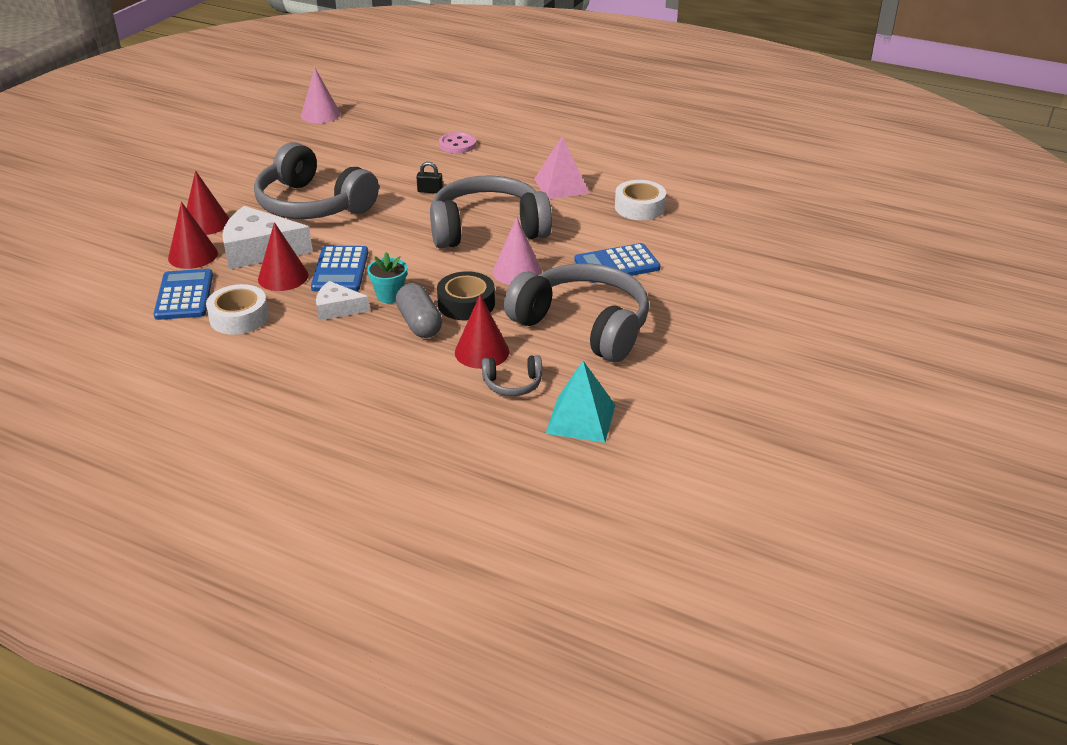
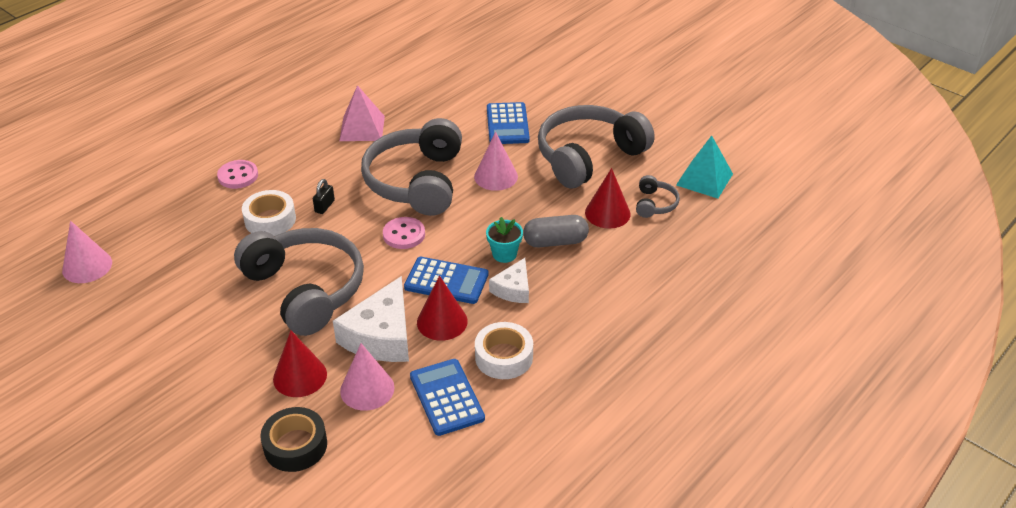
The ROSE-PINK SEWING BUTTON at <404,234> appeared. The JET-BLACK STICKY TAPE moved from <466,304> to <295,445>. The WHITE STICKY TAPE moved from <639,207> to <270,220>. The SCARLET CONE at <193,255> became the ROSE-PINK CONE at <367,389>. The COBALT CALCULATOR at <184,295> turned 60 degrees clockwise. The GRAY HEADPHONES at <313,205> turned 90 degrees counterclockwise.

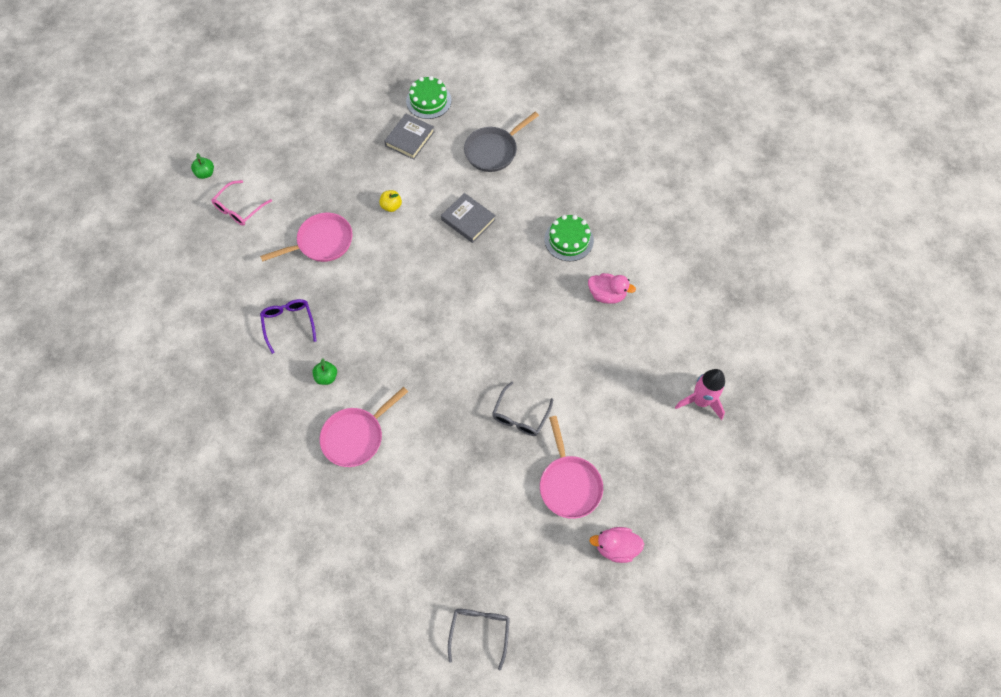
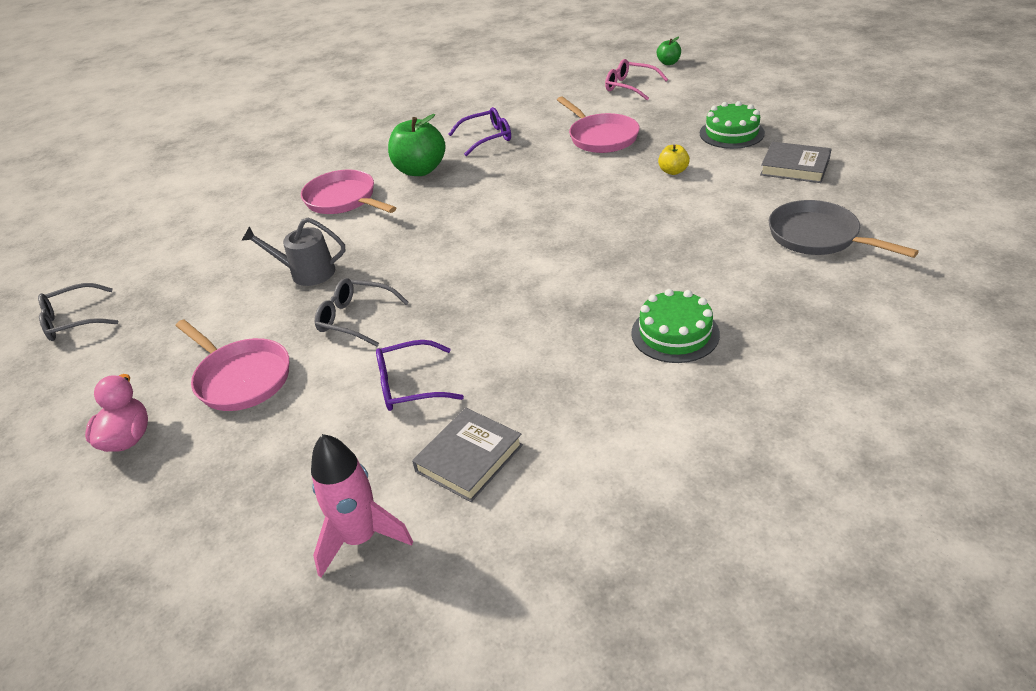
The ROSE-PINK RUBBER DUCK at <607,294> disappeared. The GRAY SPRINKLING CAN at <307,273> appeared. The PURPLE GLASSES at <410,385> appeared. The EMERALD GATEAU moved from <428,100> to <731,133>. The GRAY HARDCOVER moved from <468,220> to <469,458>. The GRAY GLASSES at <480,631> turned 150 degrees clockwise. The ROSE-PINK SKILLET at <569,484> turned 120 degrees counterclockwise. The EMERALD APPLE FRUIT at <326,377> changed to 1.98 times the size.

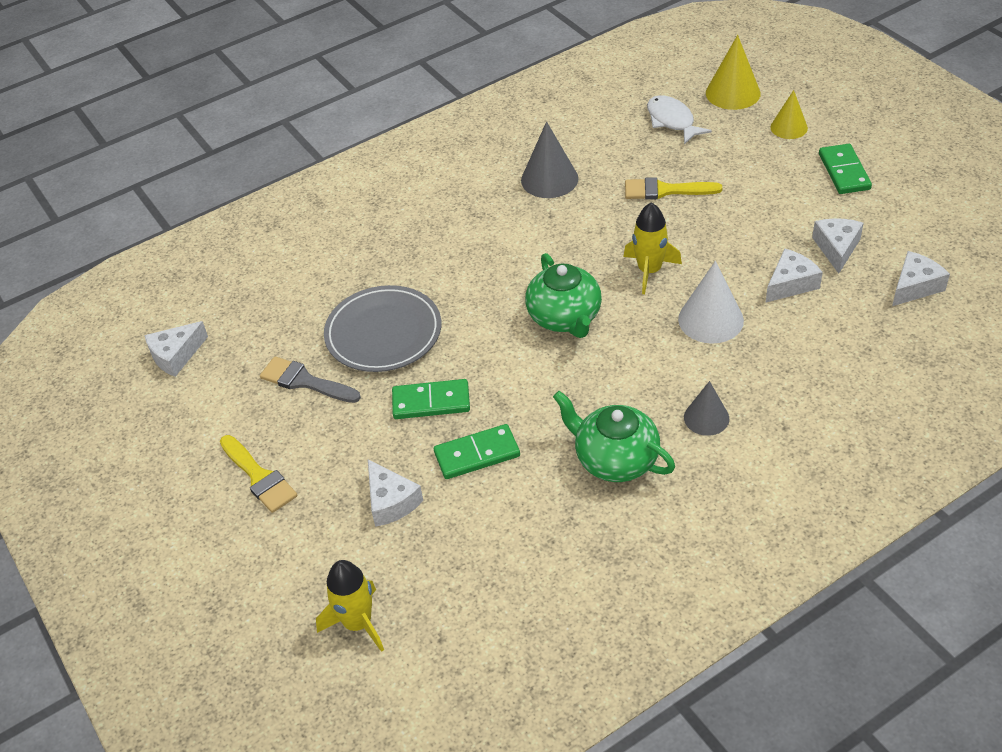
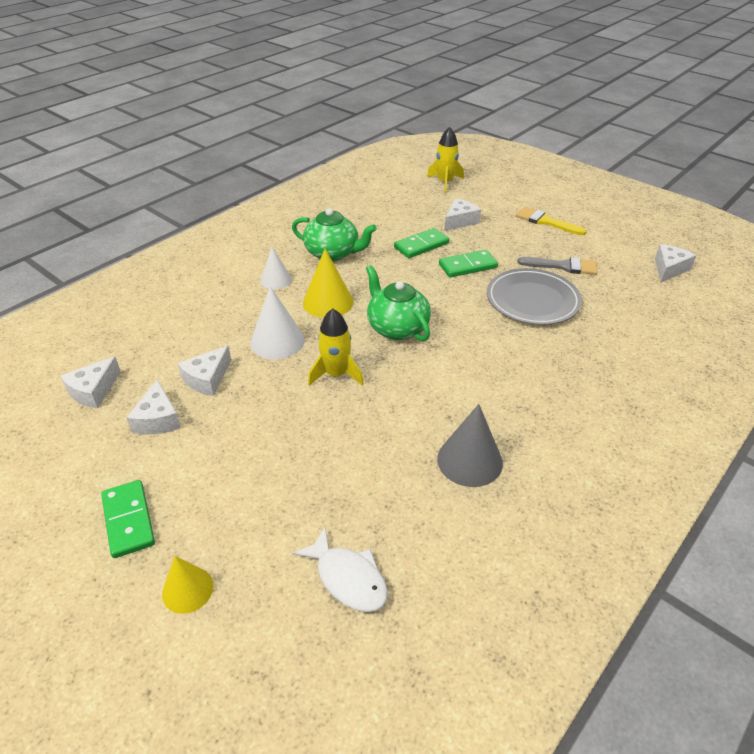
The YELLOW PAINT BRUSH at <665,190> disappeared. The YELLOW CONE moved from <733,93> to <328,302>. The GRAY CONE at <706,418> became the WHITE CONE at <276,280>. The WHITE CHEESE at <391,501> turned 90 degrees clockwise.

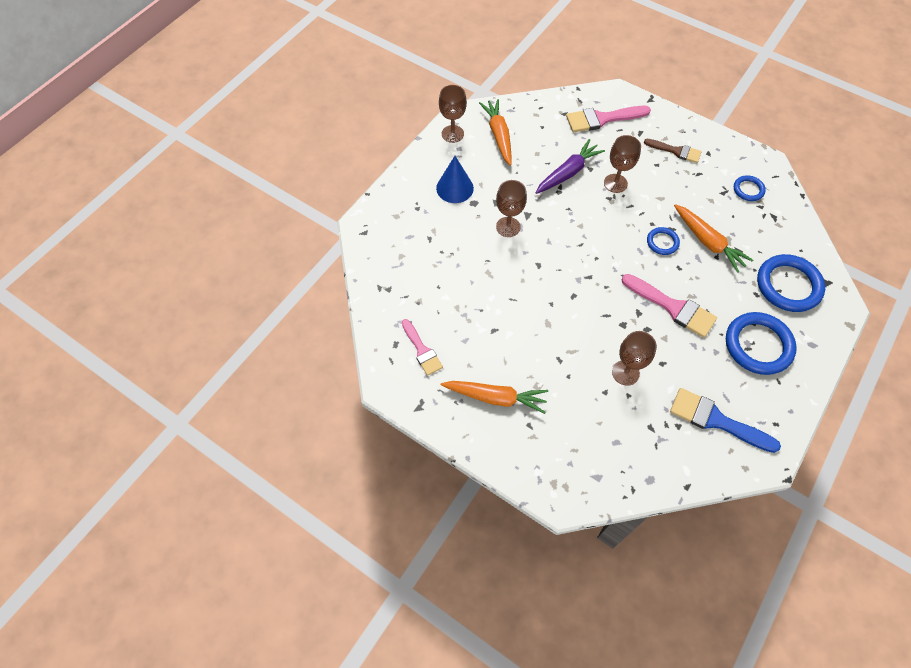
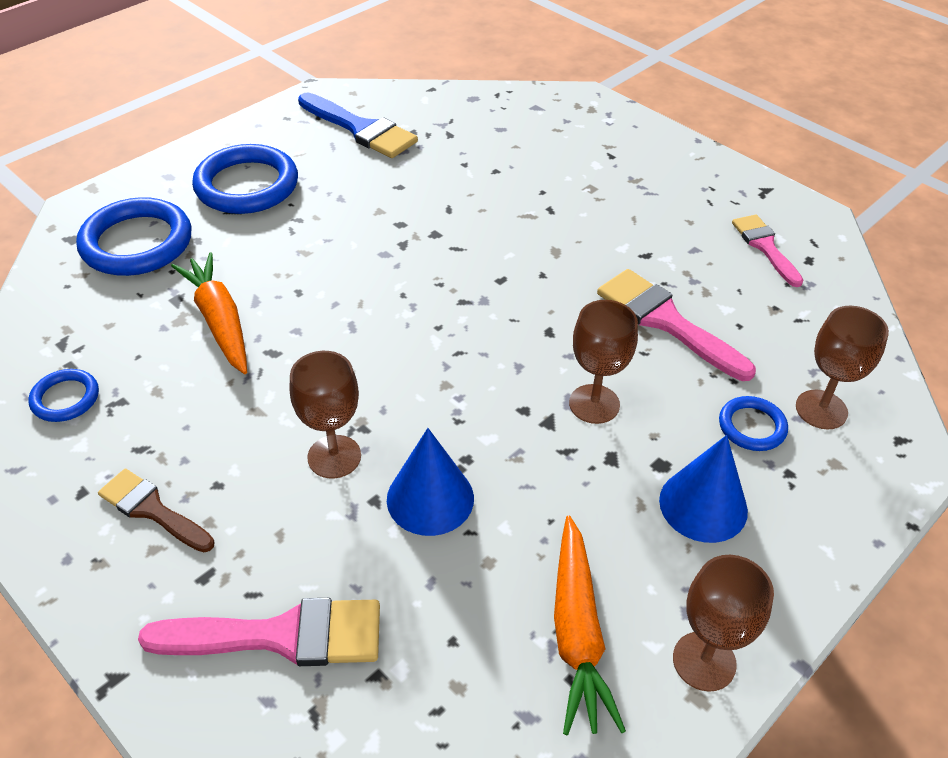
The ORANGE-COLOURED ROOT VEGETABLE at <495,398> disappeared. The BROWN WINE GLASS moved from <625,373> to <821,409>. The ROSE-PINK PAINT BRUSH moved from <672,307> to <666,321>. The COBALT HOOP moved from <662,242> to <752,426>. The PURPLE ROOT VEGETABLE at <568,173> was replaced by the COBALT CONE at <430,498>.

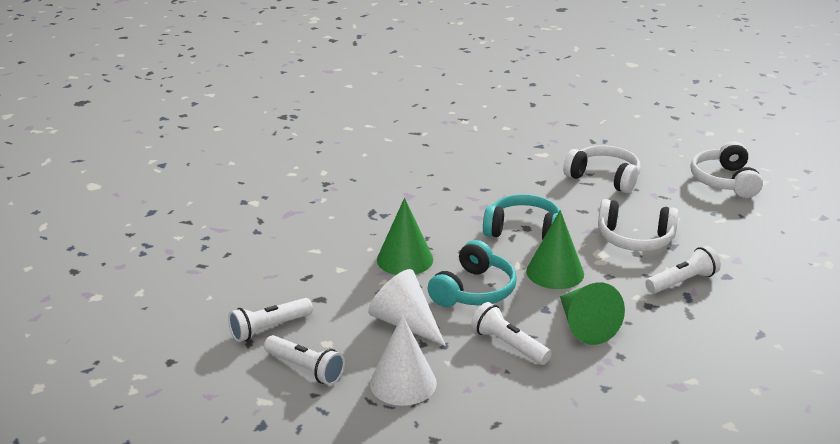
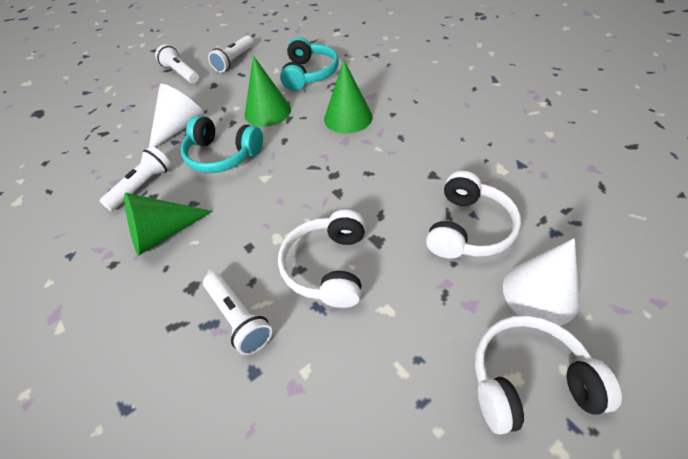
The WHITE FLASHLIGHT moved from <305,369> to <234,61>. The WHITE CONE moved from <403,383> to <540,293>. The TURQUOISE HEADPHONES moved from <524,230> to <309,74>. The EMERALD CONE moved from <555,272> to <348,117>.

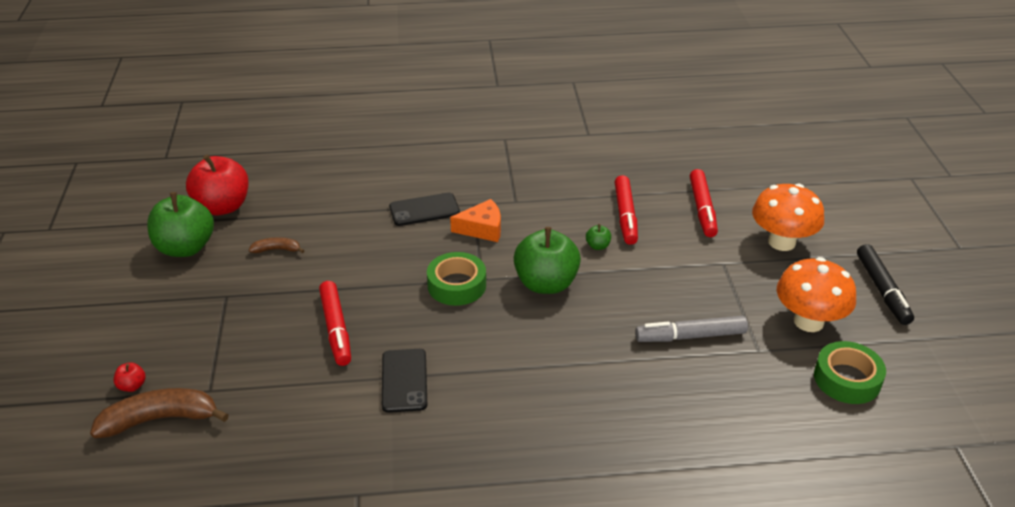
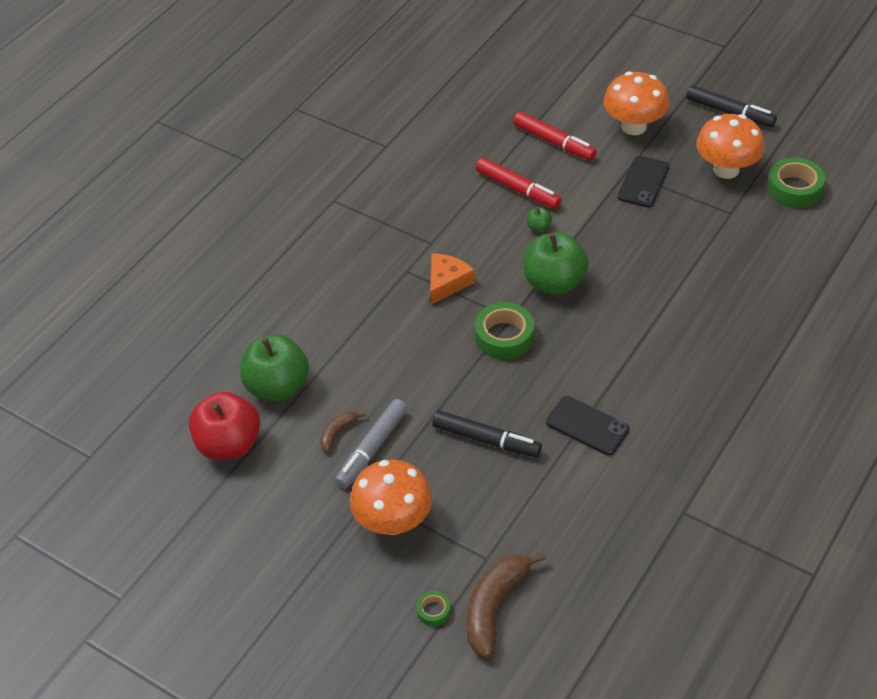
The ORANGE-COLOURED FUNGUS at <393,521> appeared. The EMERALD APPLE FRUIT moved from <185,248> to <277,386>. The JET-BLACK PHONE moved from <424,210> to <643,182>. The GRAY MARKER PEN moved from <690,336> to <372,448>. The SCARLET APPLE FRUIT at <132,386> was replaced by the EMERALD STICKY TAPE at <433,611>. The SCARLET MARKER PEN at <336,329> became the JET-BLACK MARKER PEN at <486,440>.

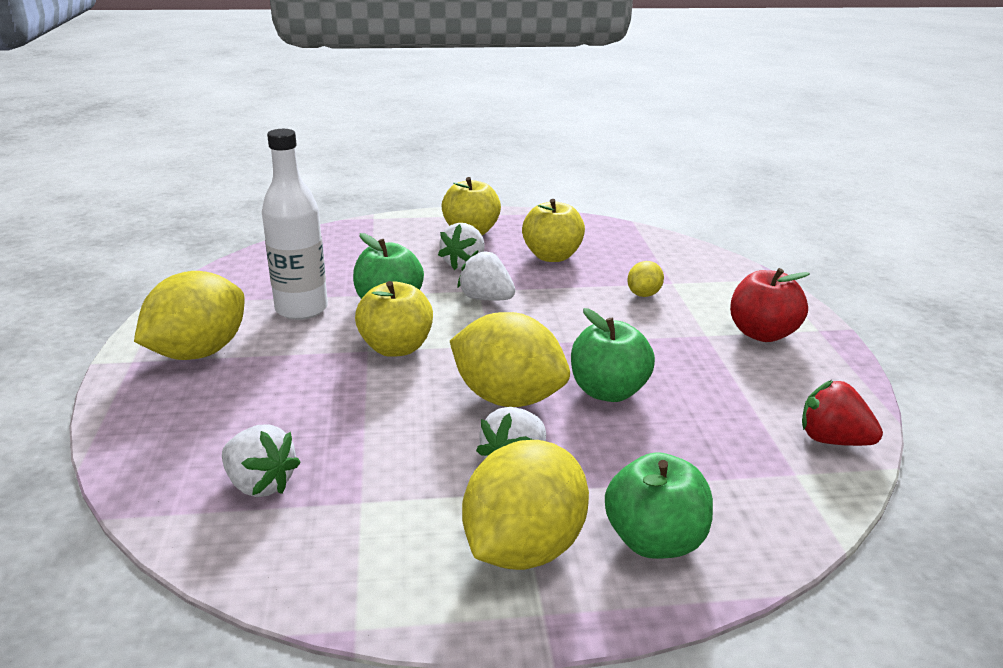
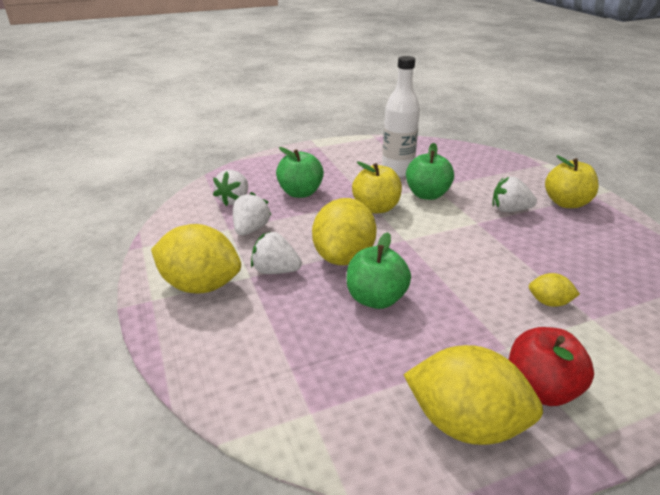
The YELLOW APPLE FRUIT at <552,256> disappeared. The SCARLET TOY STRAWBERRY at <832,440> disappeared. The YELLOW LEMON moved from <199,352> to <465,423>. The WHITE TOY STRAWBERRY moved from <486,299> to <251,229>. The EMERALD APPLE FRUIT moved from <654,541> to <300,193>.

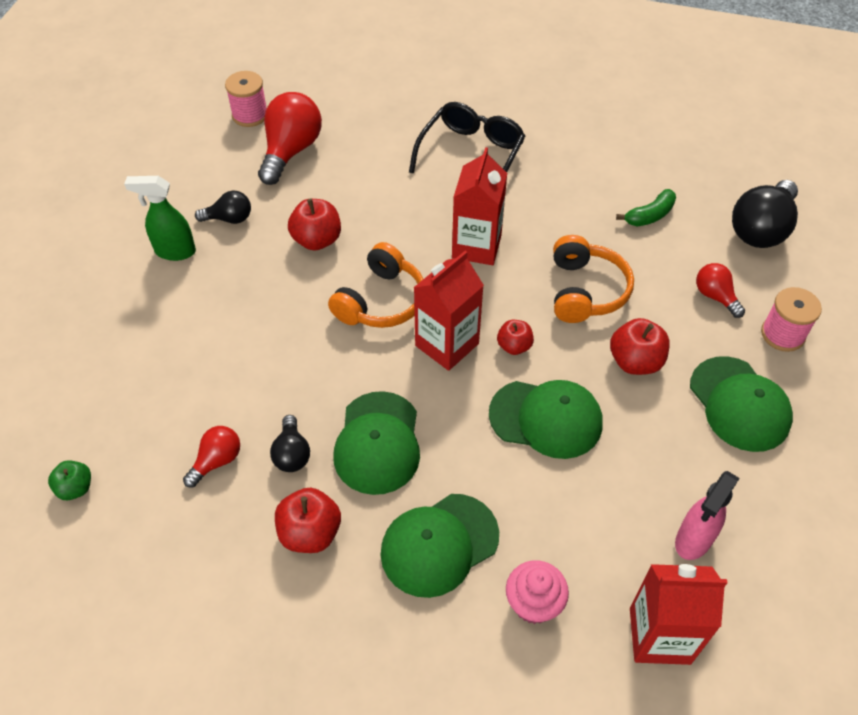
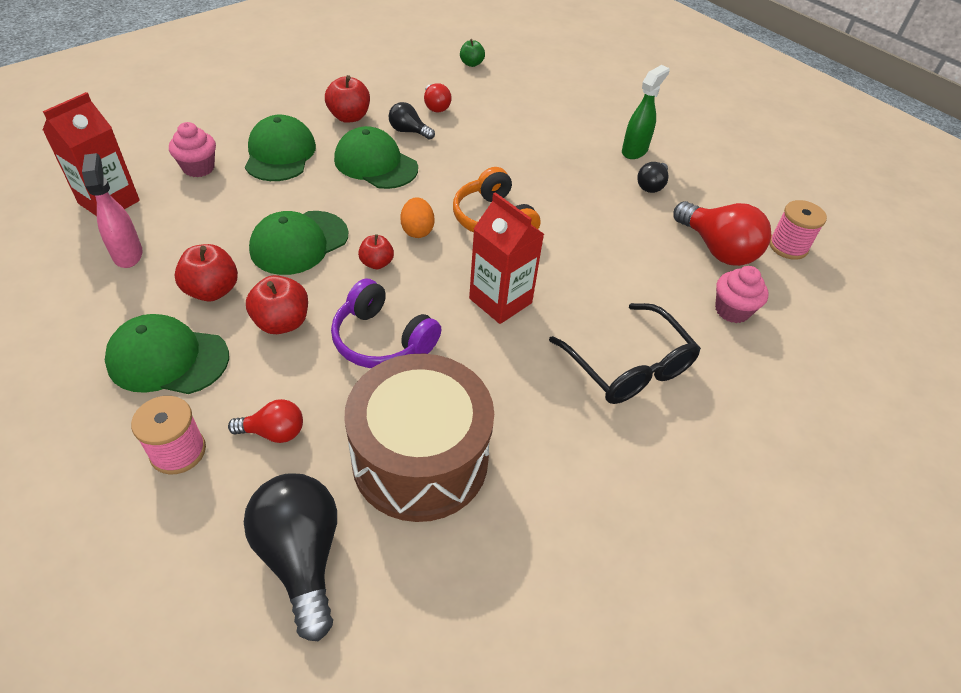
The ROSE-PINK CUPCAKE at <732,310> appeared. The SCARLET APPLE FRUIT moved from <317,240> to <212,290>. The SCARLET CARTON at <447,344> was replaced by the ORANGE-COLOURED TOY EGG at <417,230>. The EMERALD BANANA FRUIT at <650,215> was replaced by the BROWN TOY DRUM at <420,459>. The ORANGE-COLOURED HEADPHONES at <585,291> became the PURPLE HEADPHONES at <382,340>.

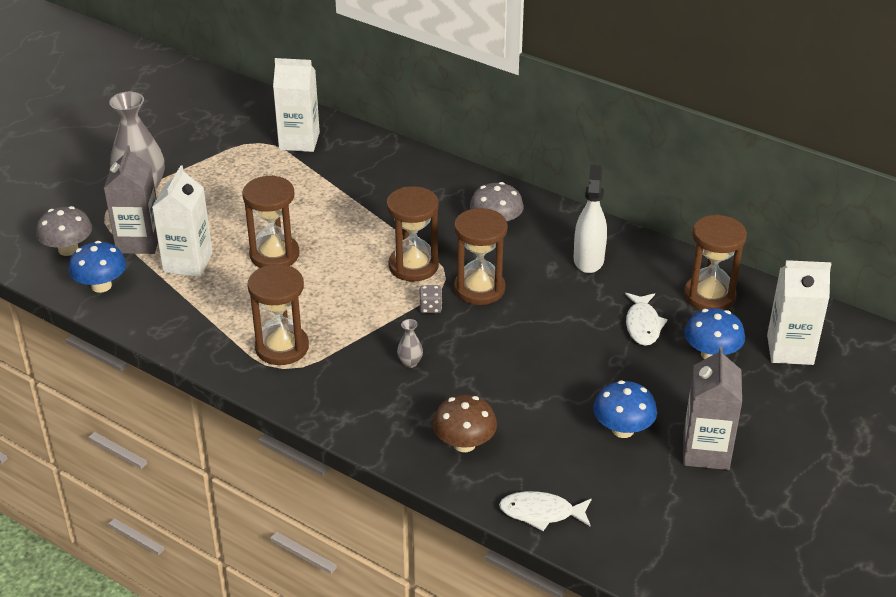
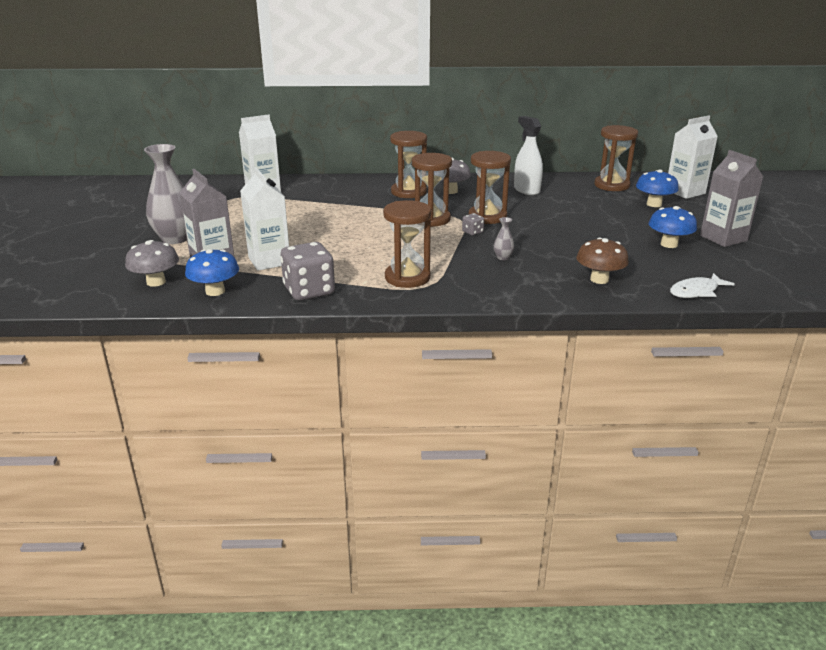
The WHITE FISH at <643,325> disappeared. The GRAY DICE at <309,291> appeared. The BROWN HOURGLASS moved from <274,255> to <408,192>.

